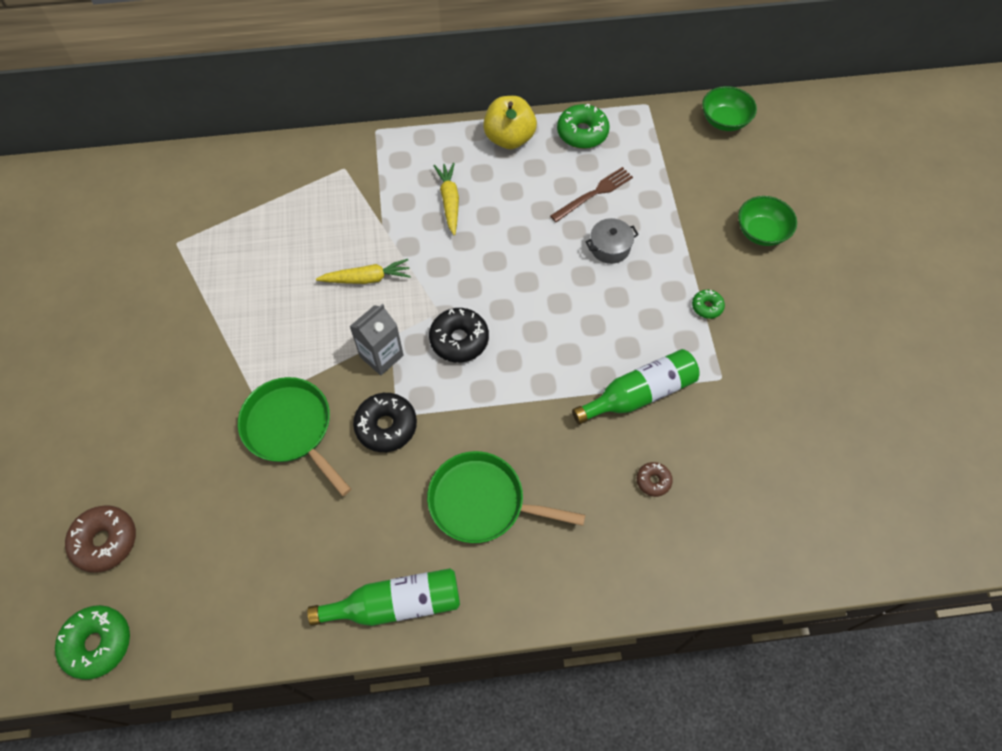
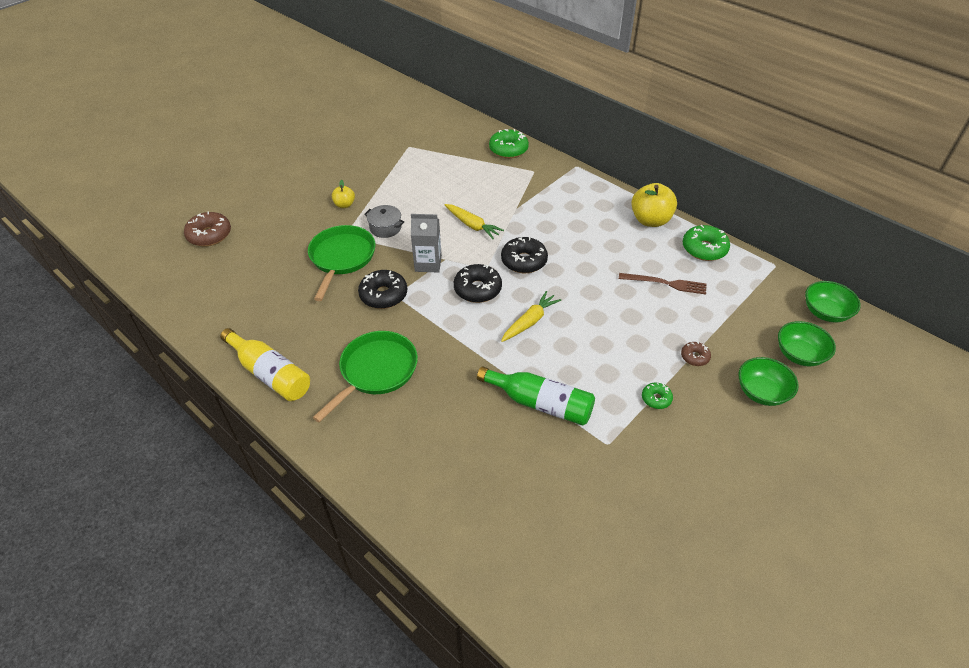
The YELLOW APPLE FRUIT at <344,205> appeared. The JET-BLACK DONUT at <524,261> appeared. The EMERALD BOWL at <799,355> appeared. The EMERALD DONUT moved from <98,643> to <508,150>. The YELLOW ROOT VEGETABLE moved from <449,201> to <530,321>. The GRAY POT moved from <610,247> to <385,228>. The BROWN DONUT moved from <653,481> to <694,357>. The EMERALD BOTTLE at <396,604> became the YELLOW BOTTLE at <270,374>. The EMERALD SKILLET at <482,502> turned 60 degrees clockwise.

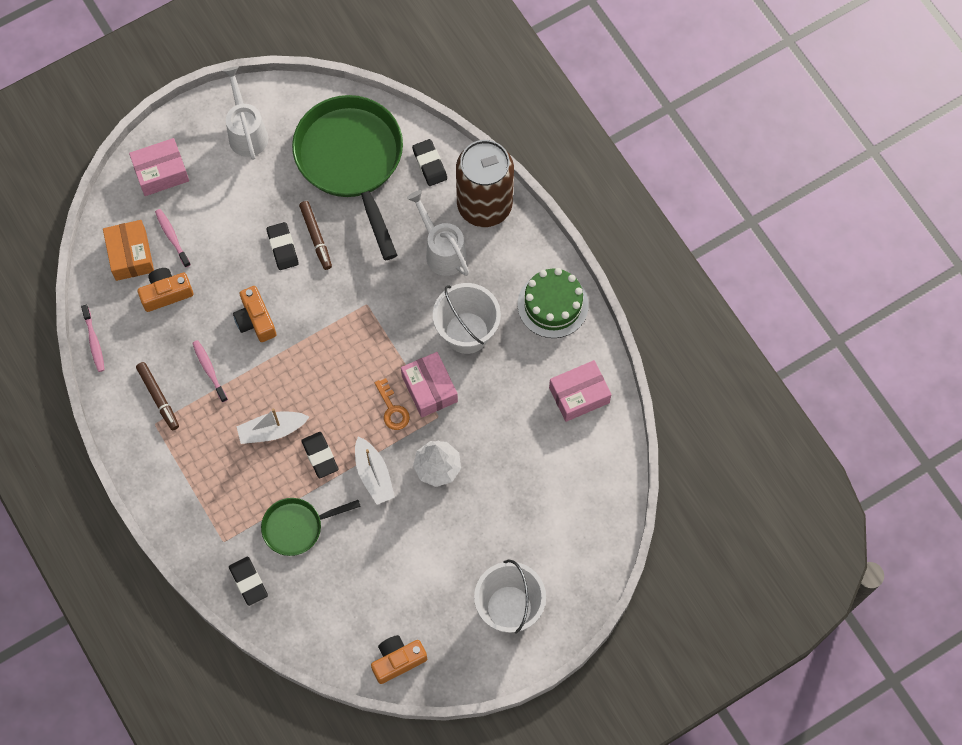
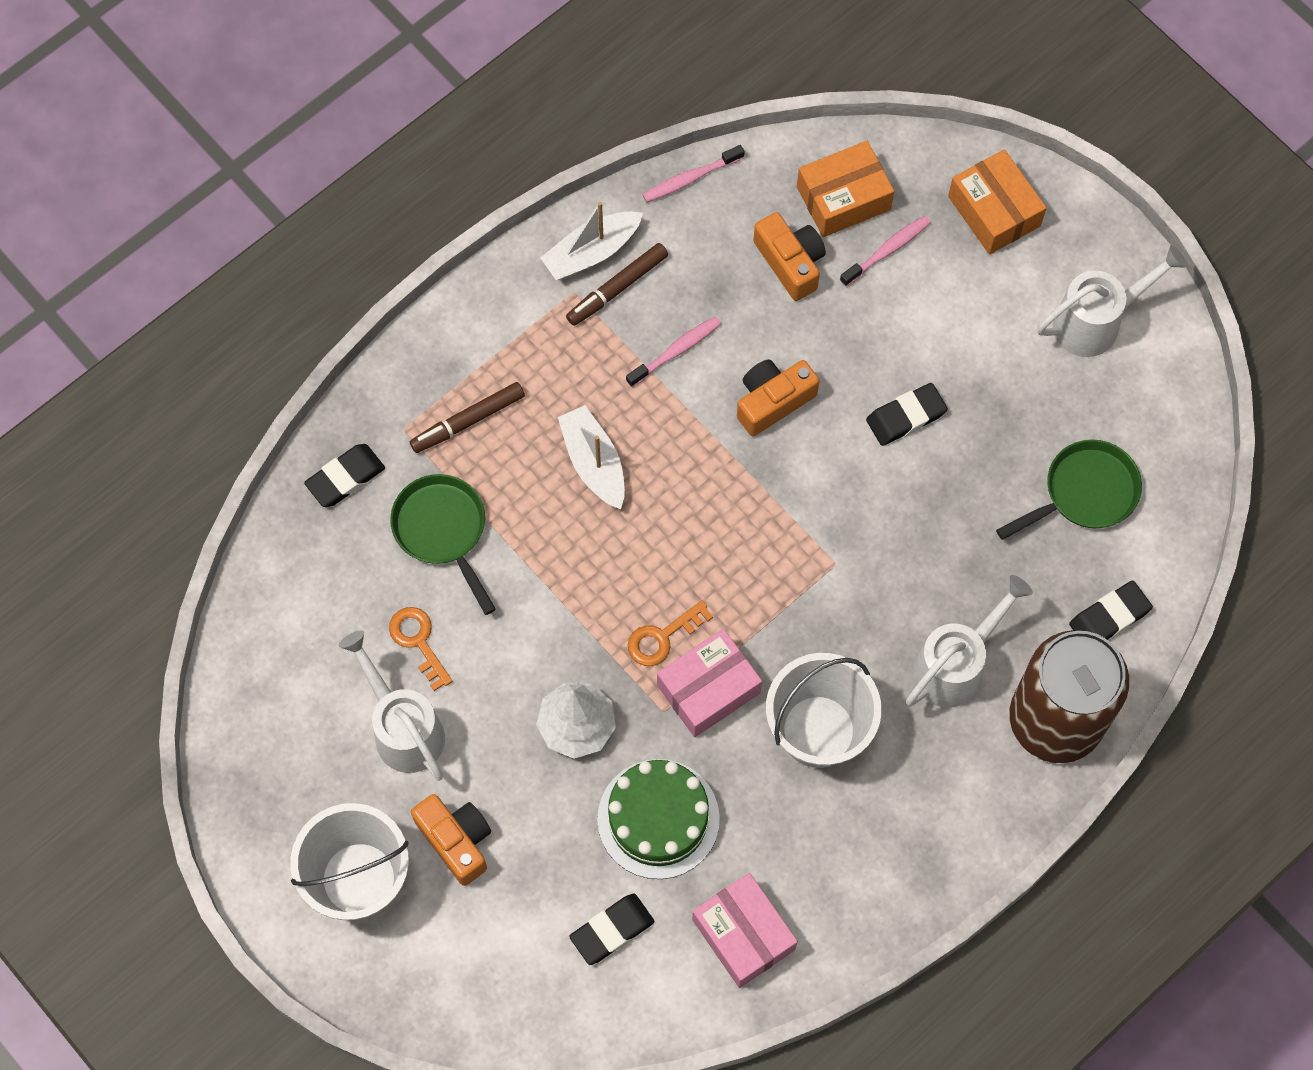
The WHITE SPRINKLING CAN at <403,729> appeared. The ORANGE-COLOURED KEY at <418,641> appeared. The BROWN MARKER PEN moved from <316,237> to <468,421>. The JET-BLACK GUM ERASER moved from <320,456> to <612,930>. The WHITE SAILBOAT moved from <373,475> to <591,252>. The ORANGE-COLOURED COMPACT CAMERA moved from <397,660> to <456,840>. The EMERALD GATEAU moved from <553,305> to <658,819>. The ROSE-PINK BOX at <161,172> became the ORANGE-COLOURED BOX at <994,211>. The EMERALD SKILLET at <352,161> changed to 0.51 times the size.

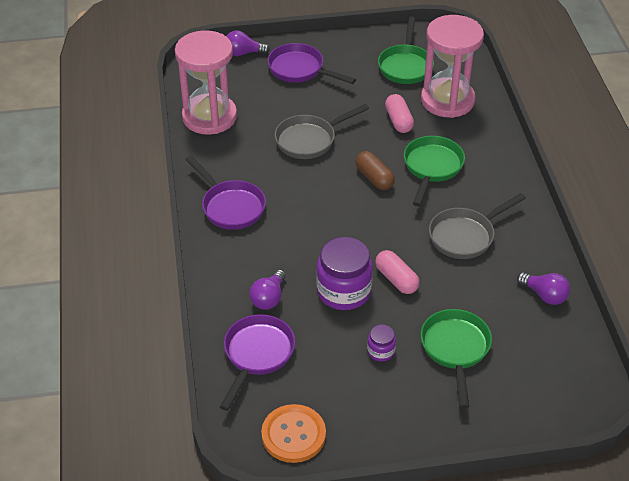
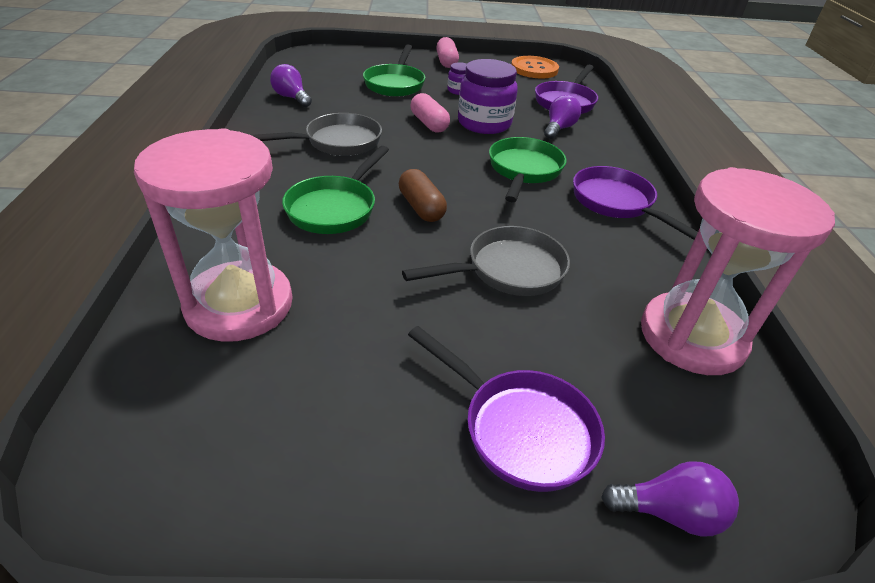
The EMERALD SKILLET moved from <405,66> to <524,170>. The ROSE-PINK PILL moved from <398,121> to <446,62>.

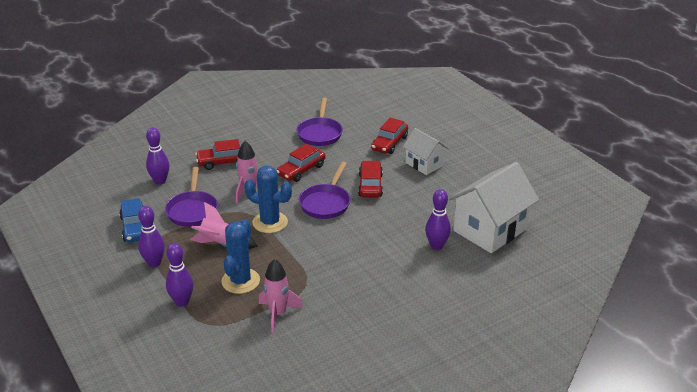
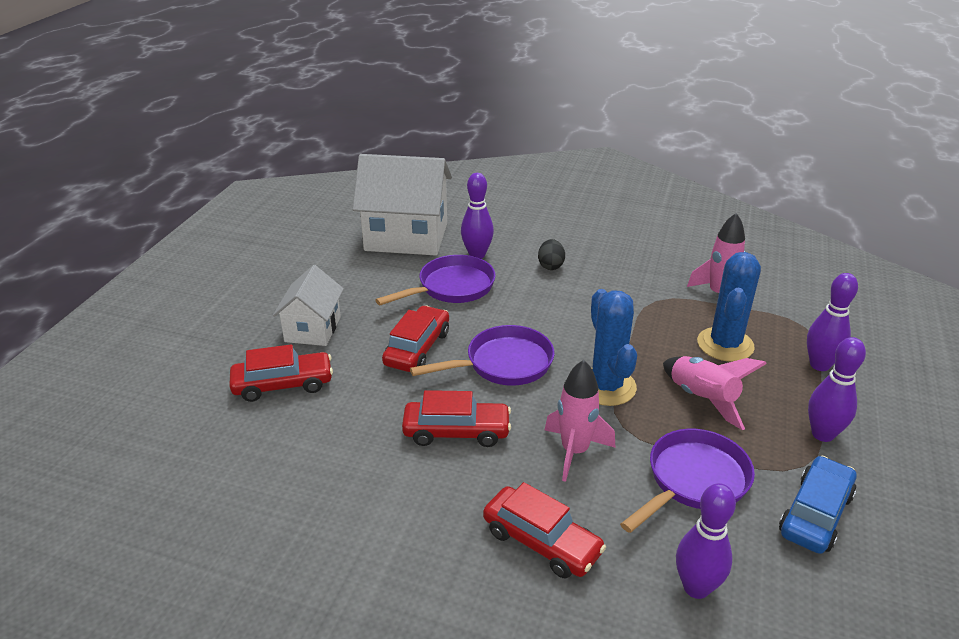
The JET-BLACK TOY EGG at <550,266> appeared. The PURPLE SKILLET moved from <320,133> to <452,287>. The COBALT CACTUS at <240,281> turned 45 degrees counterclockwise. The SCARLET CAR at <370,185> turned 150 degrees clockwise.

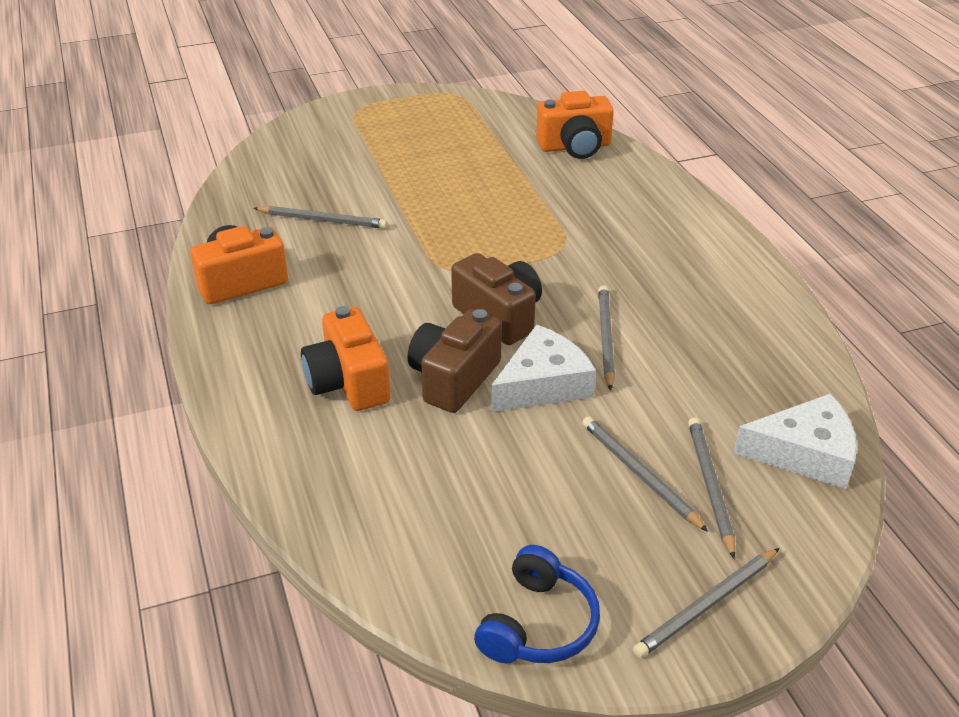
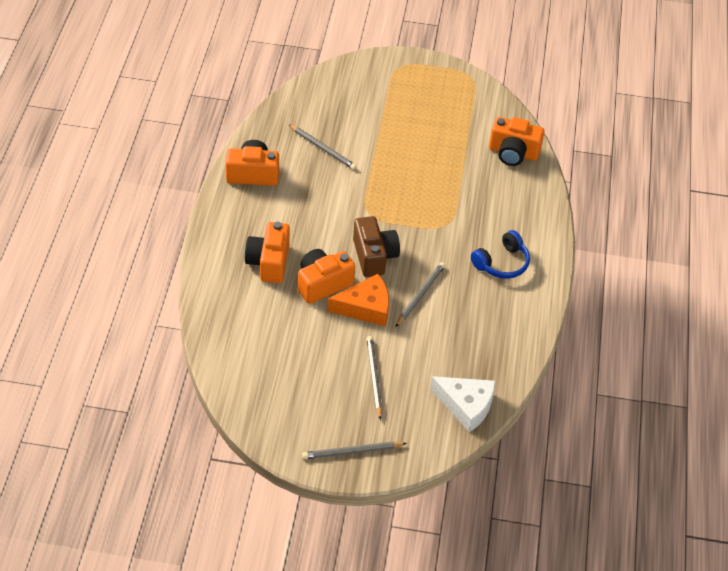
The GRAY PENCIL at <710,486> disappeared. The COBALT HEADPHONES moved from <538,624> to <502,263>. The BROWN COMPACT CAMERA at <454,379> became the ORANGE-COLOURED COMPACT CAMERA at <323,284>. The WHITE CHEESE at <543,384> became the ORANGE-COLOURED CHEESE at <365,307>.

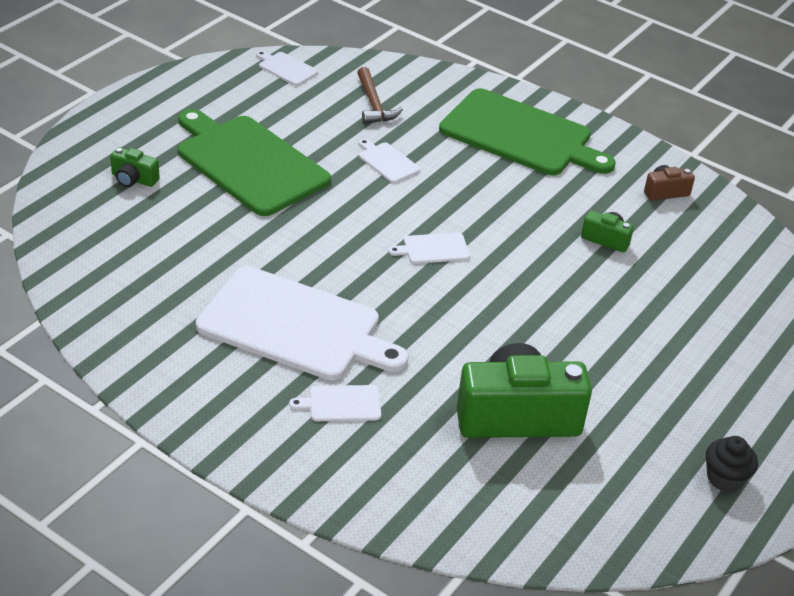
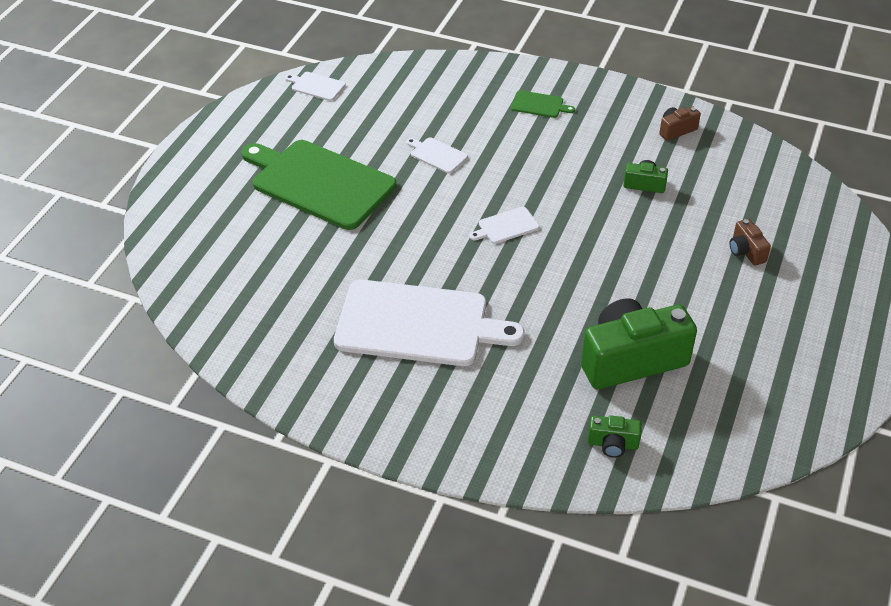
The WHITE CUTTING BOARD at <341,403> disappeared. The BROWN CLAW HAMMER at <374,104> disappeared. The JET-BLACK CUPCAKE at <725,478> disappeared. The BROWN COMPACT CAMERA at <746,251> appeared. The EMERALD COMPACT CAMERA moved from <133,179> to <613,444>. The EMERALD CUTTING BOARD at <520,135> changed to 0.41 times the size.

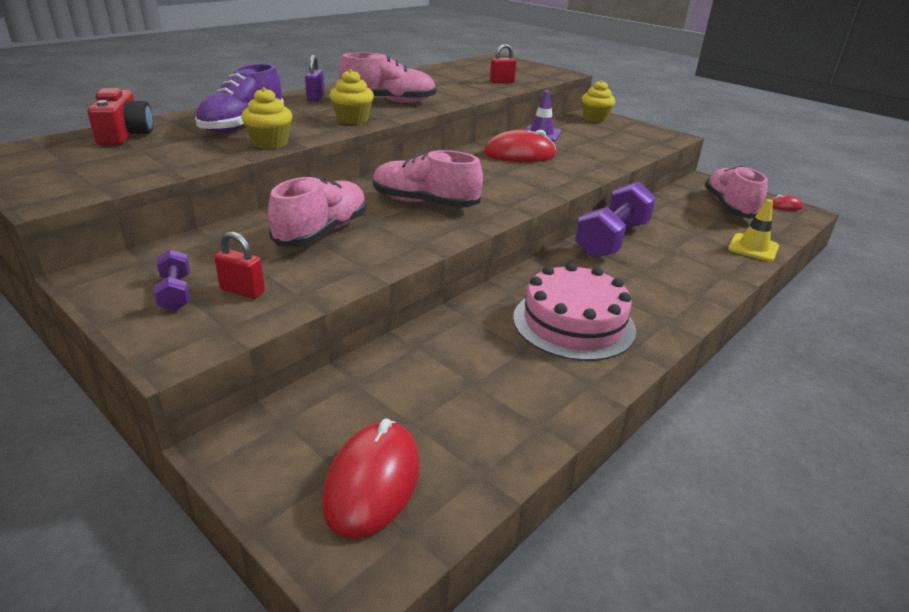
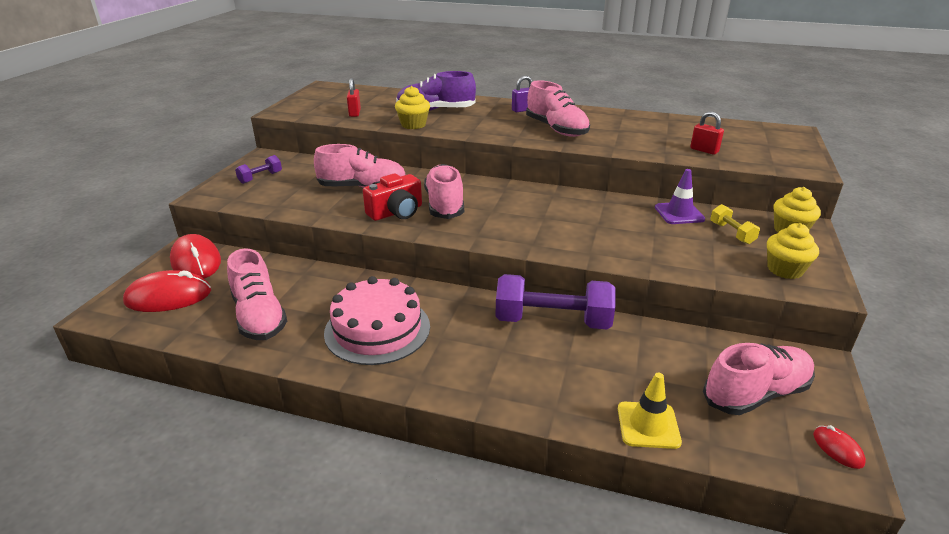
The ROSE-PINK SNEAKER at <259,316> appeared. The YELLOW DUMBBELL at <731,233> appeared. The SCARLET COMPACT CAMERA moved from <125,135> to <396,212>. The SCARLET SMALL LOCK moved from <242,291> to <355,113>. The YELLOW CUPCAKE moved from <352,119> to <785,270>. The SCARLET COMPUTER MOUSE moved from <519,154> to <196,261>.

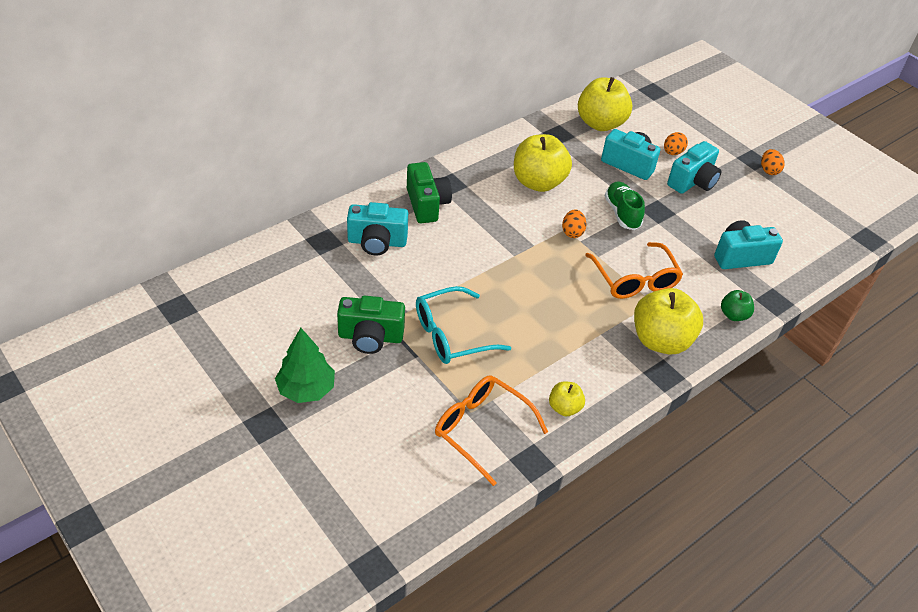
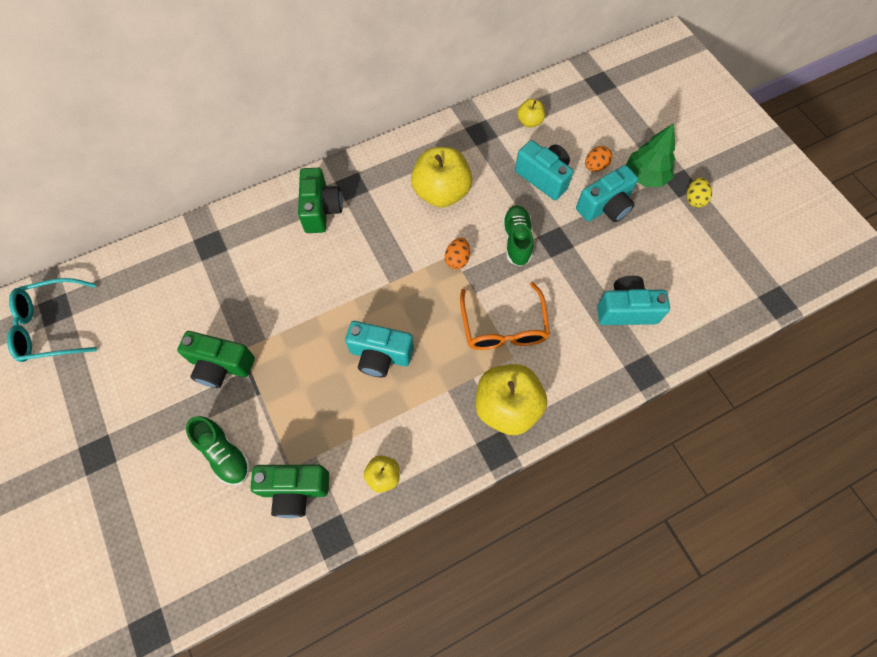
The EMERALD APPLE FRUIT at <733,315> disappeared. The EMERALD SNEAKER at <224,454> appeared. The EMERALD FIR TREE moved from <306,389> to <645,176>. The TURQUOISE COMPACT CAMERA moved from <377,242> to <380,355>. The TURQUOISE GLASSES moved from <451,335> to <52,326>. The ORANGE-COLOURED GLASSES at <481,429> was replaced by the EMERALD COMPACT CAMERA at <295,490>. The ORANGE-COLOURED TOY EGG at <769,170> became the YELLOW TOY EGG at <694,199>. The YELLOW APPLE FRUIT at <600,123> changed to 0.50 times the size.

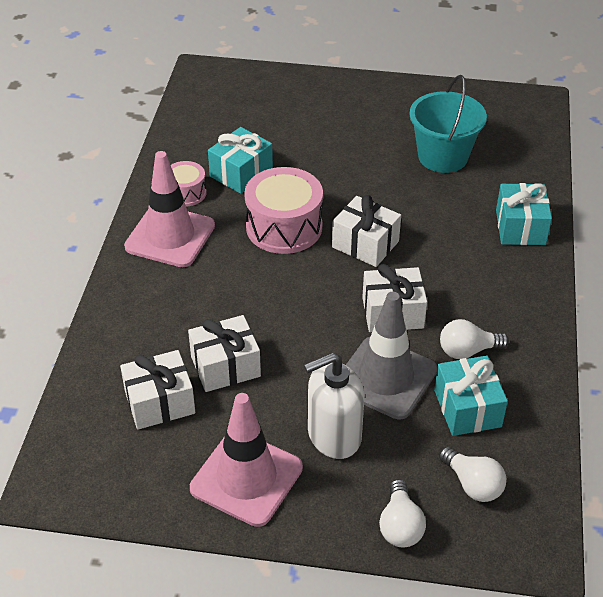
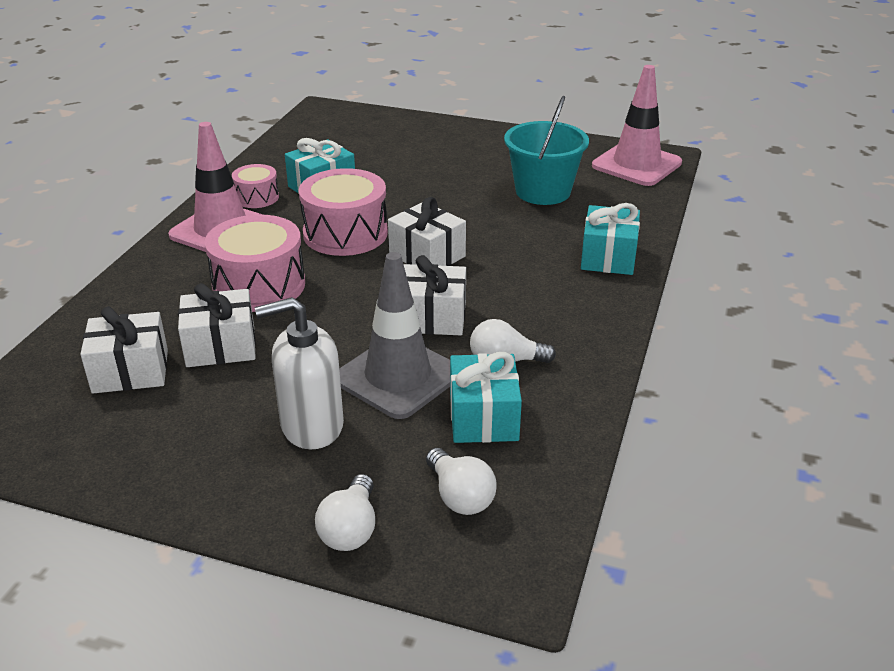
The ROSE-PINK TOY DRUM at <259,285> appeared. The ROSE-PINK ROAD CONE moved from <246,478> to <636,164>.

